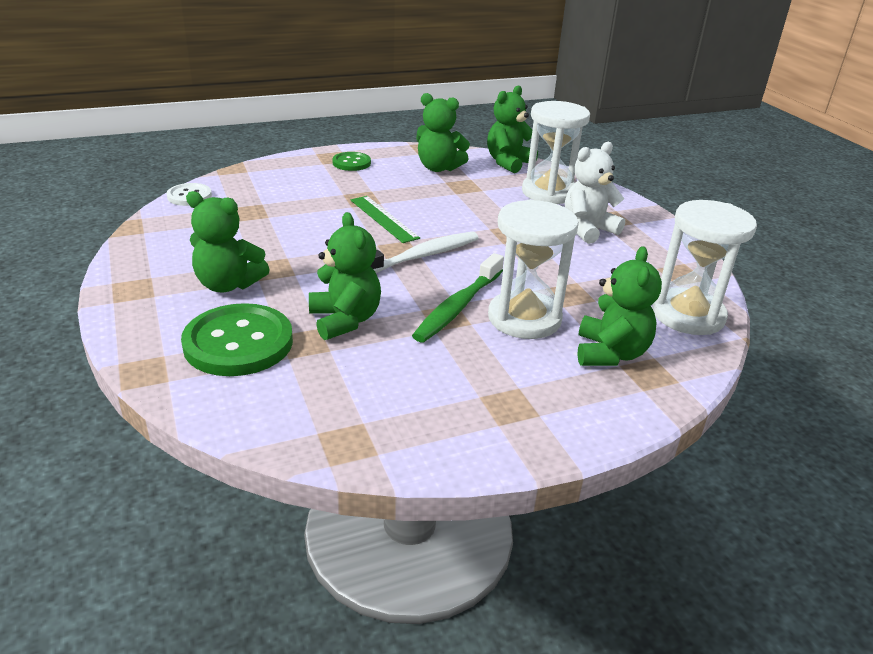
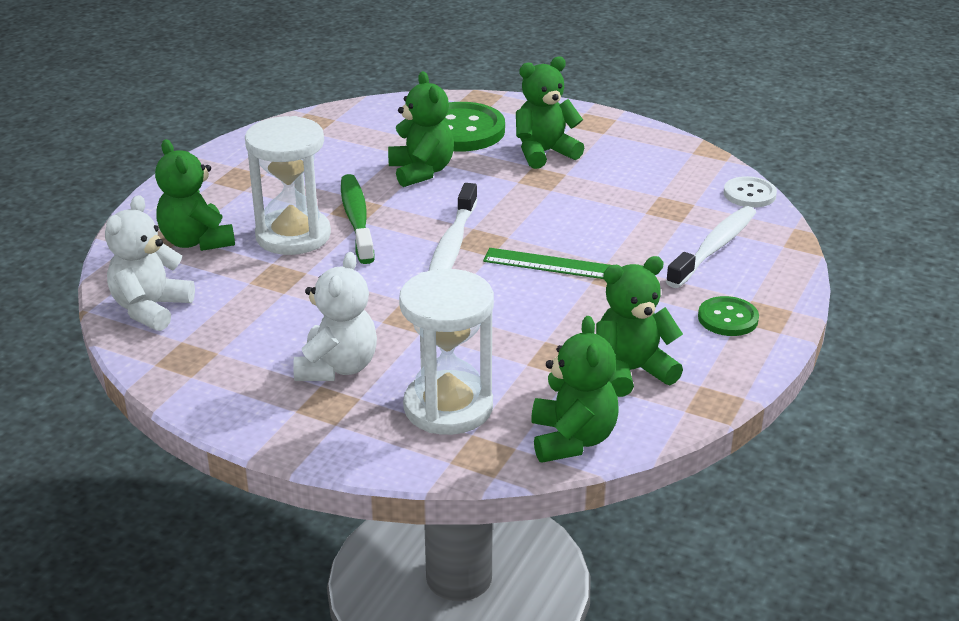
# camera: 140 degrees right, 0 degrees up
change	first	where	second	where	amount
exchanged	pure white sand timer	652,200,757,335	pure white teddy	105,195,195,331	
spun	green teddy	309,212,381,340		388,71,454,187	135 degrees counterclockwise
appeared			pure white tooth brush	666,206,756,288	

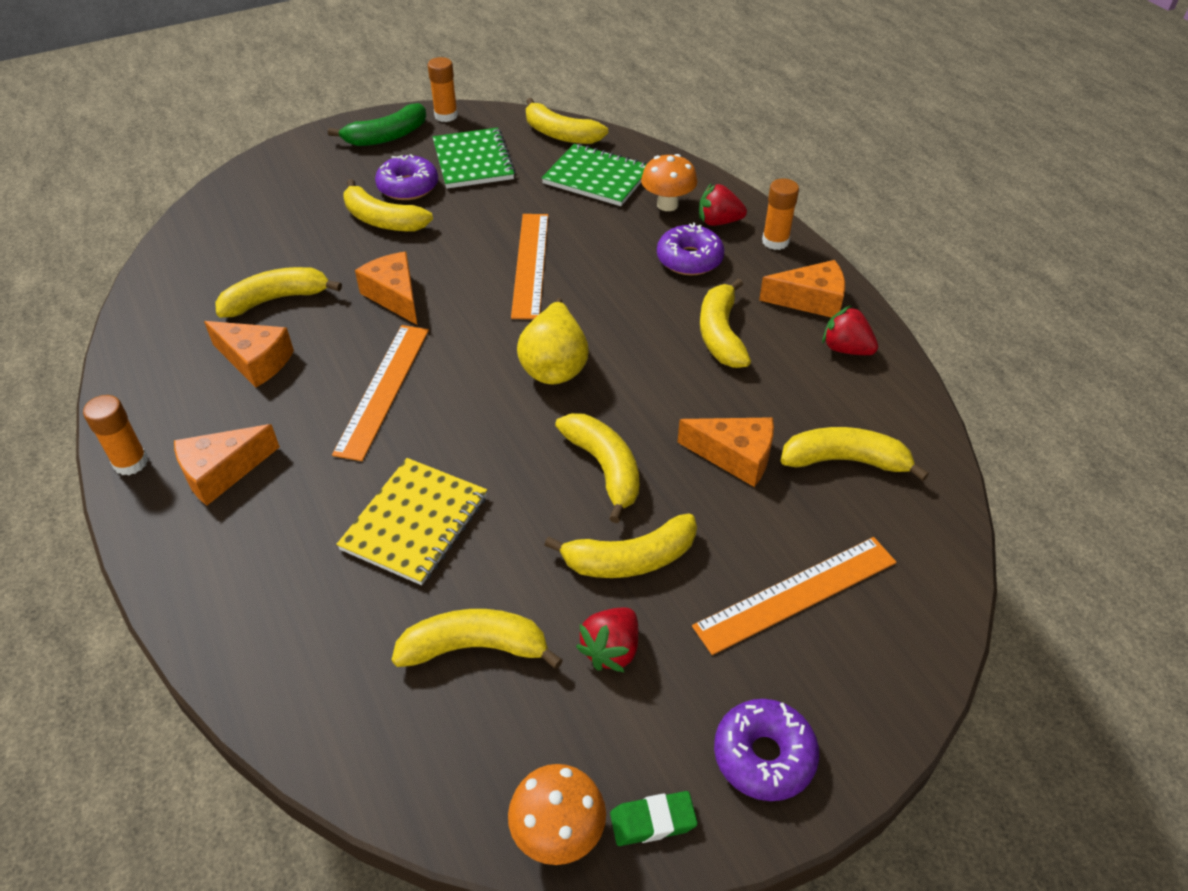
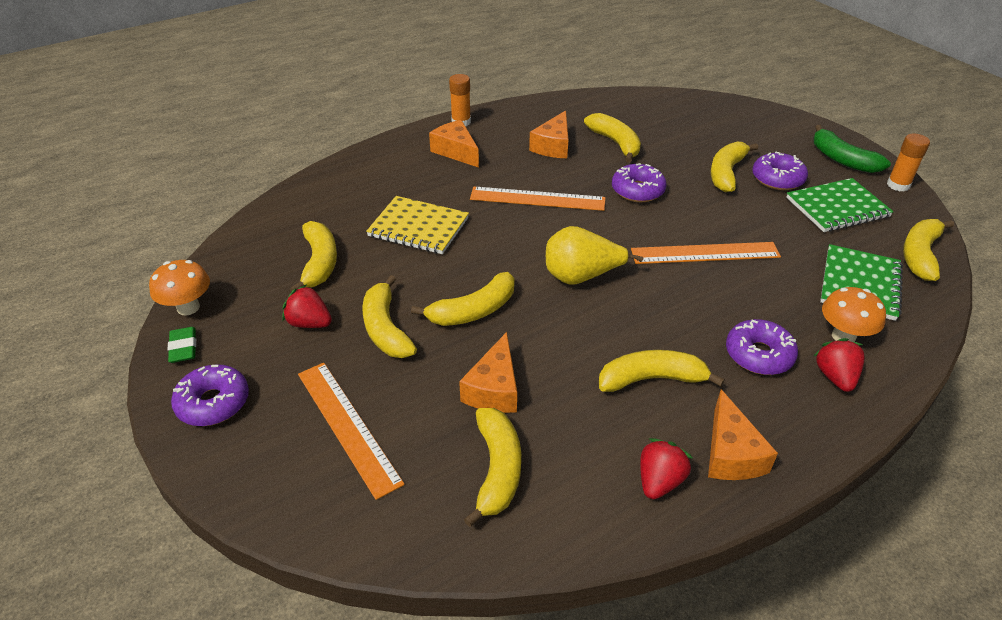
# camera: 85 degrees right, 5 degrees down
change	first	where	second	where	amount
exchanged	bright orange piece of cheese	355,252,417,325	royal purple donut	612,163,667,202	
missing	bright orange glue stick	762,178,799,250			

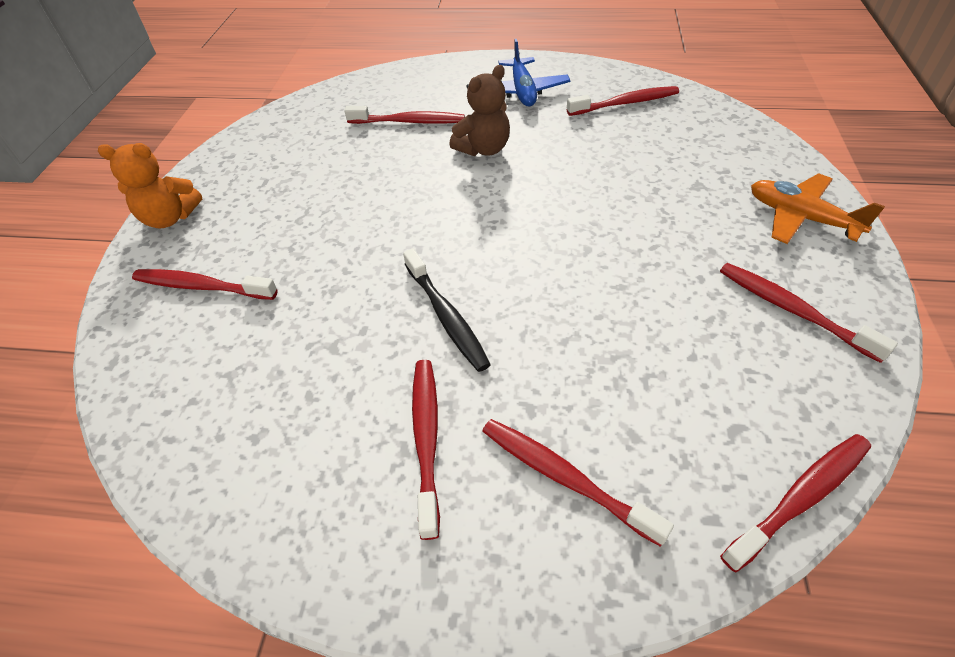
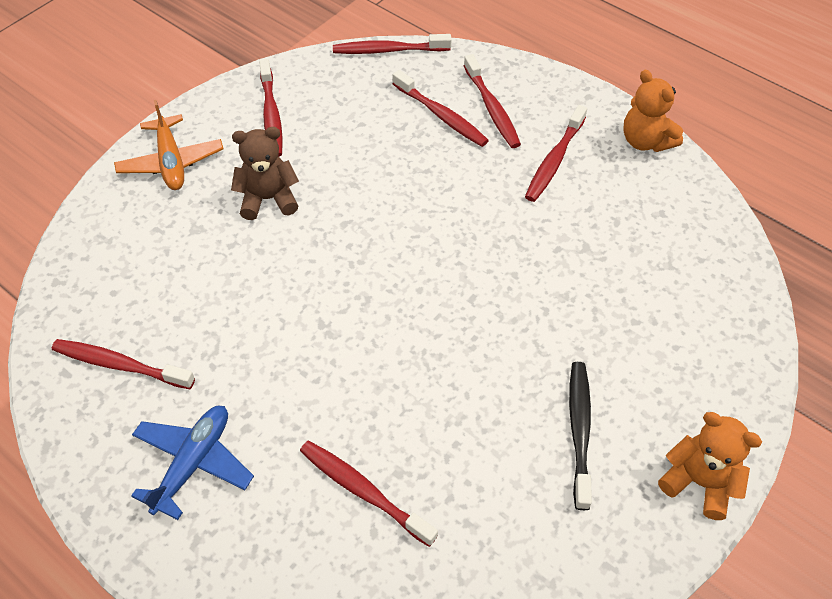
# camera: 150 degrees left, 5 degrees up
change	first	where	second	where	amount
relocated	brown teddy	449,65,510,156		231,127,299,220	
relocated	crimson tooth brush	132,269,278,300		393,70,489,147	
relocated	jet-black tooth brush	403,249,491,372		569,362,592,510	
appeared			bright orange teddy	623,70,683,152	

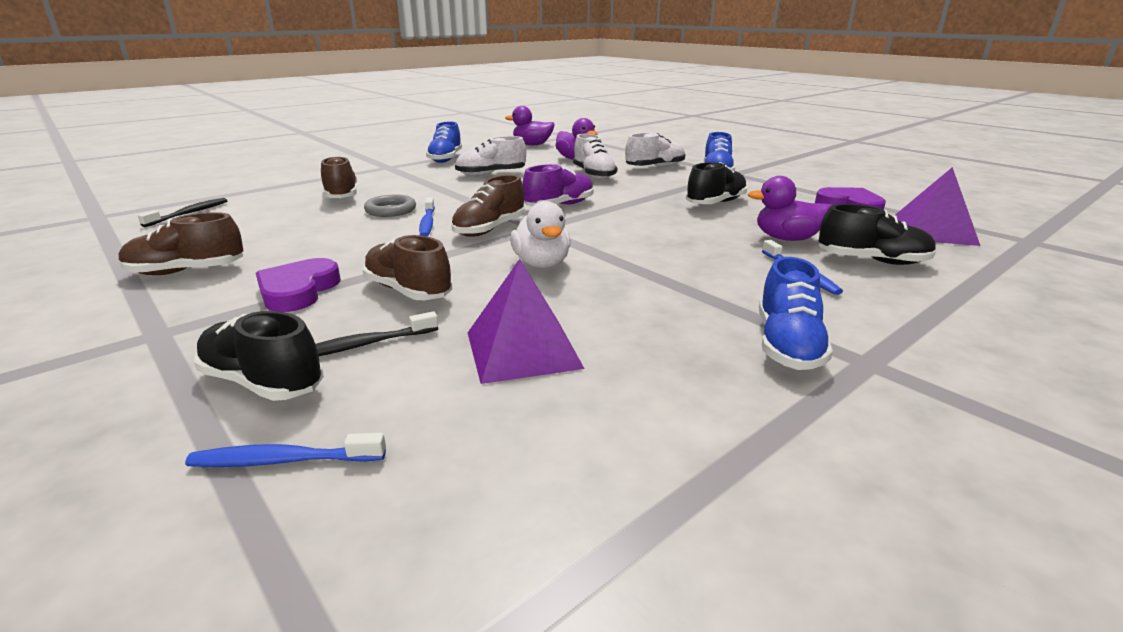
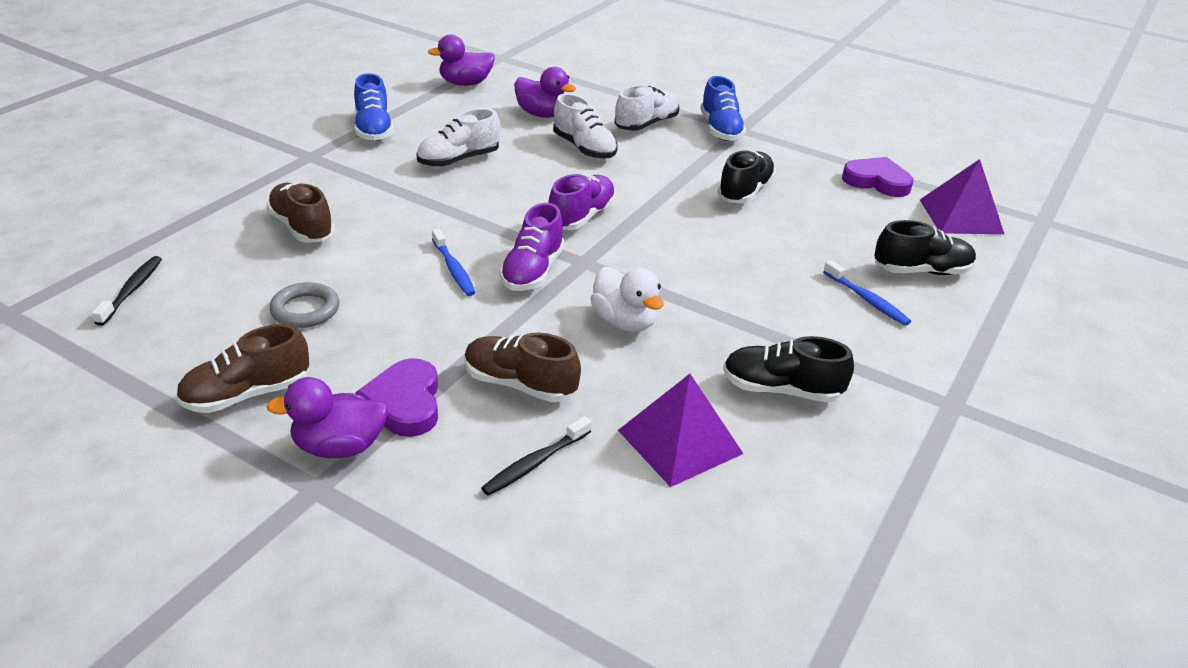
# camera: 20 degrees left, 10 degrees up
change	first	where	second	where	amount
relocated	royal purple toy duck	747,176,832,241		266,377,388,458	
relocated	gray torus	364,195,416,217		270,282,339,328	
colour	brown lace-up shoe	451,175,525,237	royal purple lace-up shoe	500,203,564,291	
relocated	jet-black lace-up shoe	194,311,324,401		723,336,854,403	
missing	blue tooth brush	185,433,386,467			
missing	blue lace-up shoe	759,257,833,370			

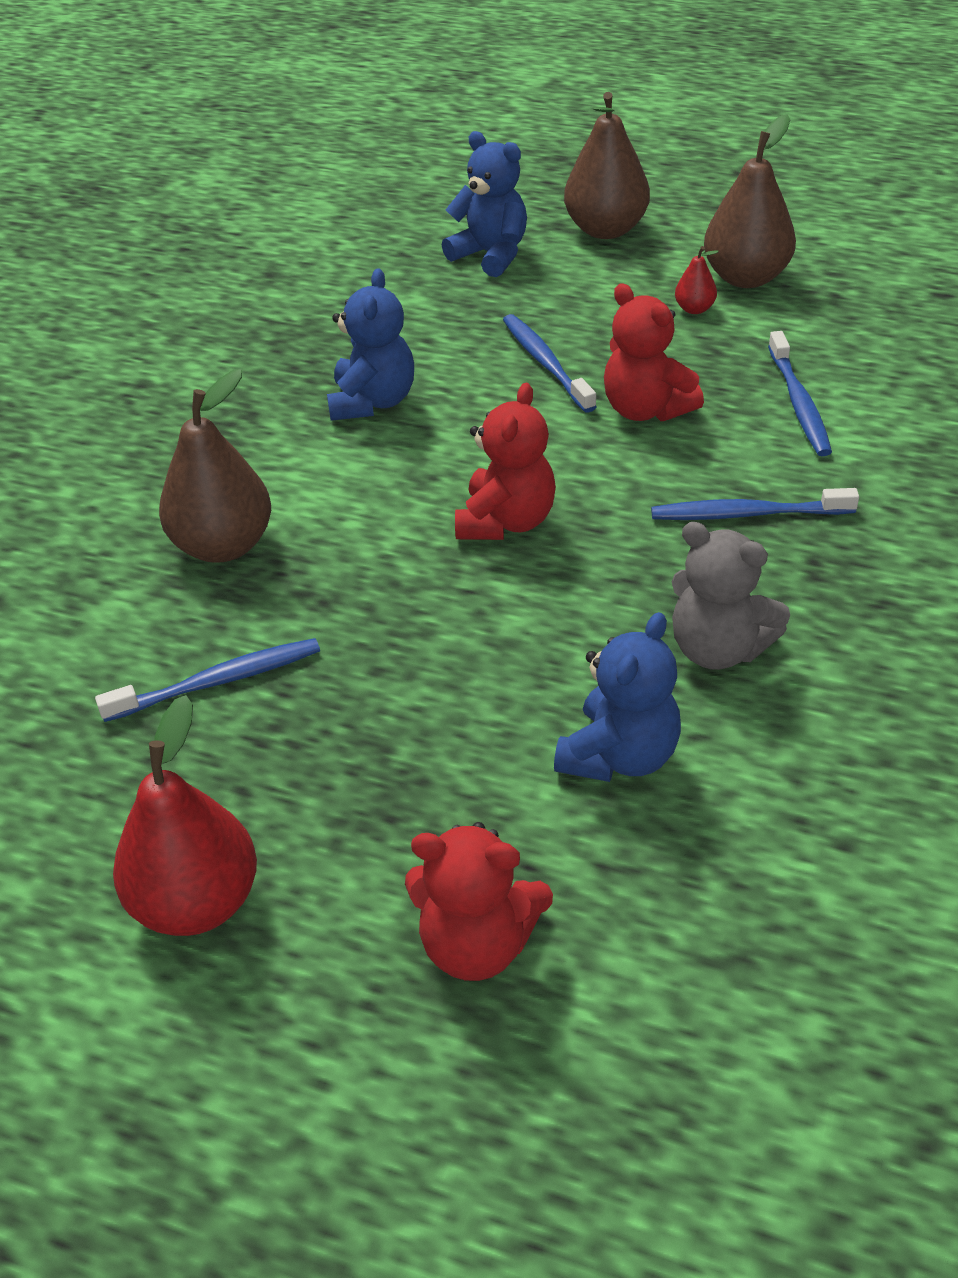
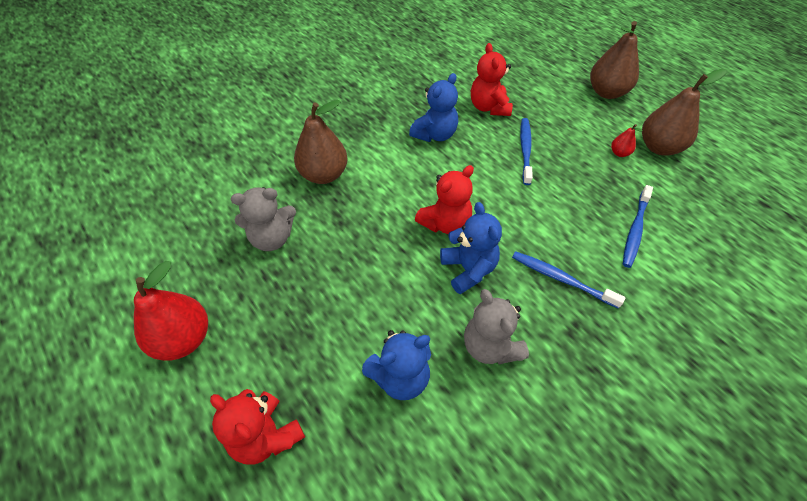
# camera: 30 degrees right, 10 degrees up
change	first	where	second	where	amount
exchanged	blue tooth brush	95,638,320,722	gray teddy	231,187,296,251	
relocated	blue teddy	442,131,527,277		440,202,502,294	
relocated	crimson teddy	604,283,704,421		471,43,513,116	

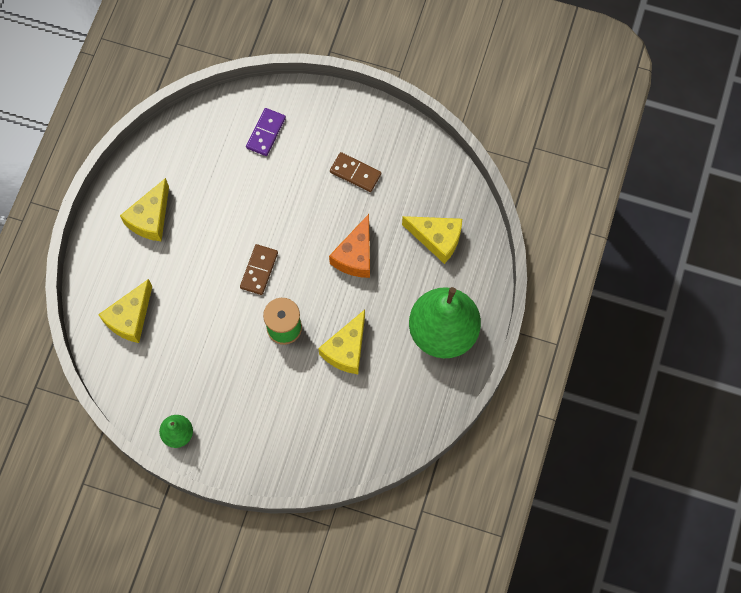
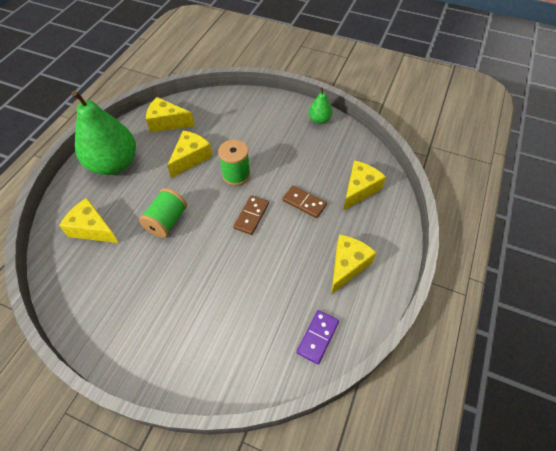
# camera: 175 degrees left, 15 degrees down
change	first	where	second	where	amount
exchanged	bright orange piece of cheese	329,214,370,278	green reel of thread	139,188,187,238	
appeared			bright yellow piece of cheese	146,97,195,132	
relocated	brown domino piece	330,152,381,192		282,185,327,218	
relocated	royal purple domino piece	246,108,286,156		296,310,339,364	

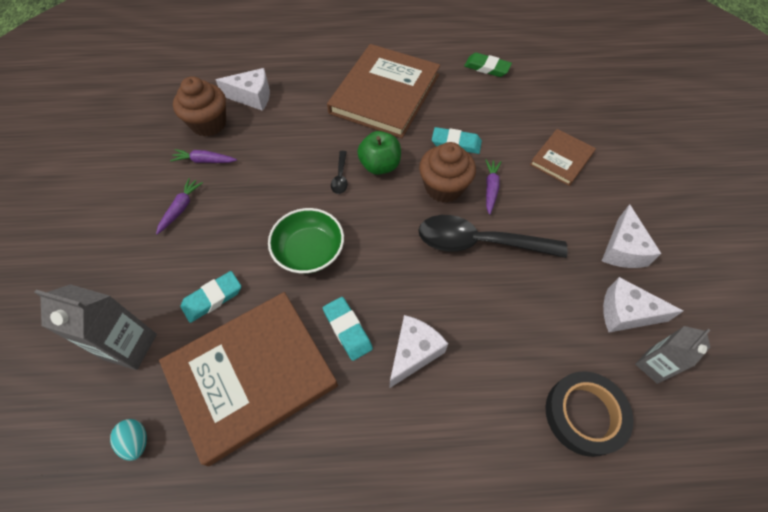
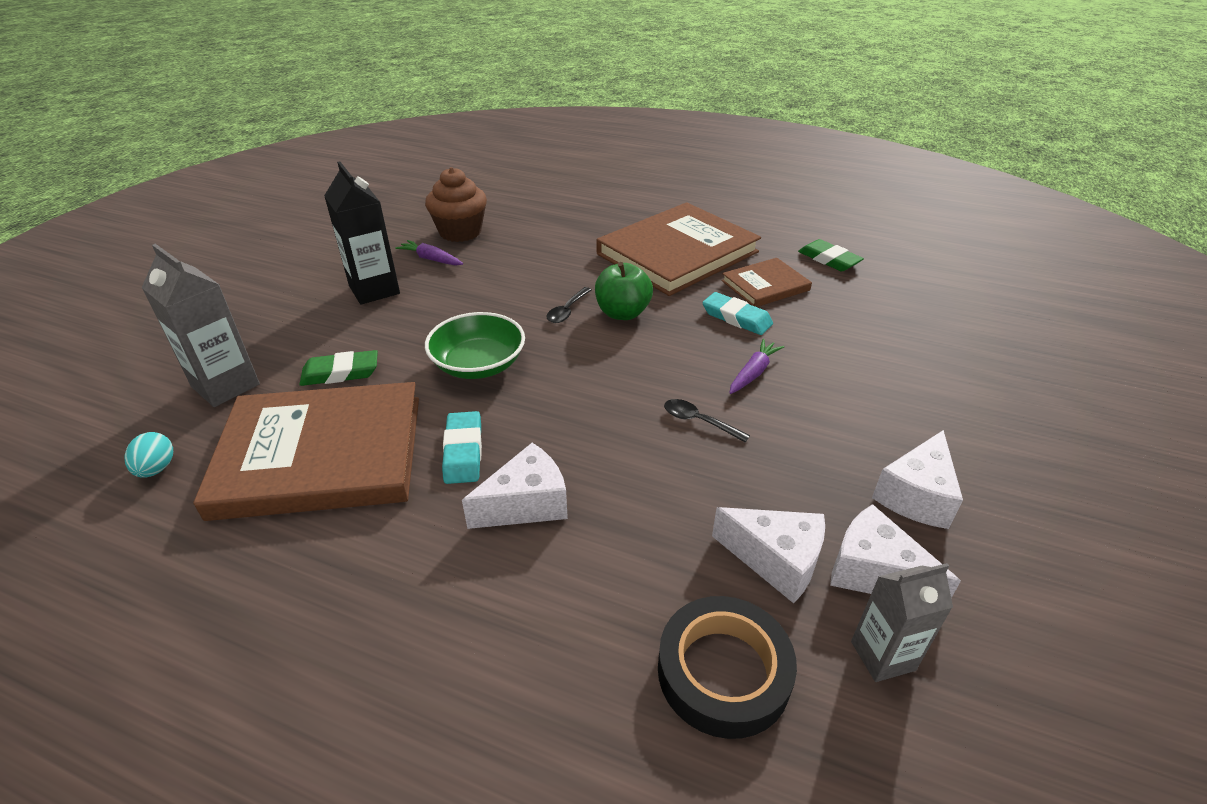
# camera: 25 degrees right, 20 degrees down
change	first	where	second	where	amount
colour	aqua gum eraser	180,271,241,323	green gum eraser	299,350,378,386	
exchanged	royal purple carrot	156,178,203,234	jet-black carton	324,161,400,305	
size	jet-black teaspoon	419,215,568,258		664,399,750,443	x0.42
relocated	pure white piece of cheese	216,68,270,111		712,507,825,603	
relocated	brown hardcover	530,129,596,186		722,258,812,307	
missing	brown muffin	419,142,476,203			

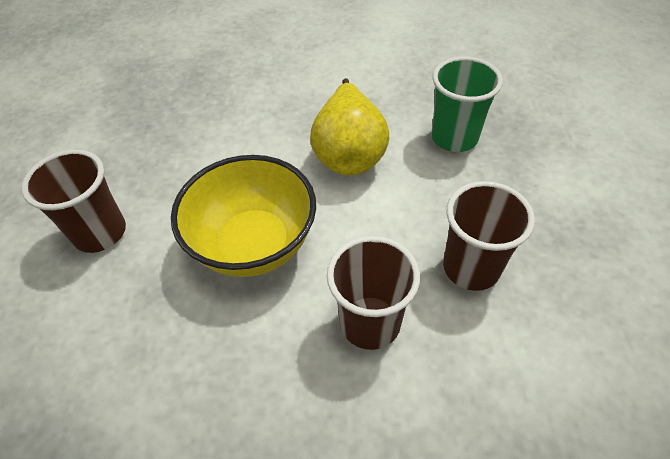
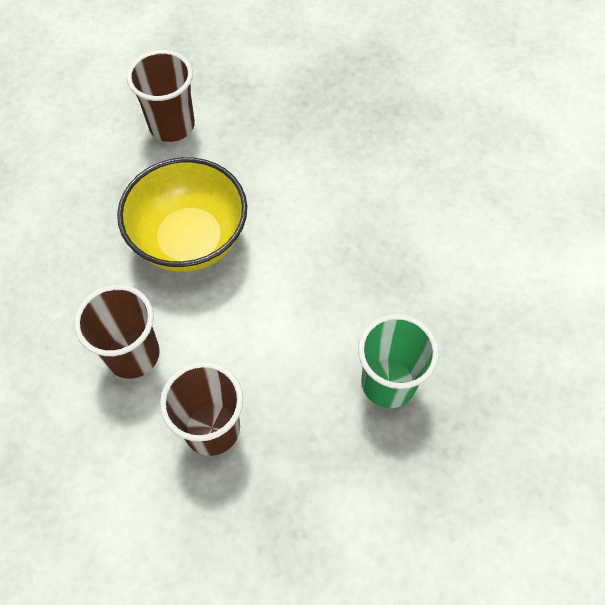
# camera: 70 degrees right, 10 degrees up
change	first	where	second	where	amount
missing	bright yellow toy pear	310,78,390,175			

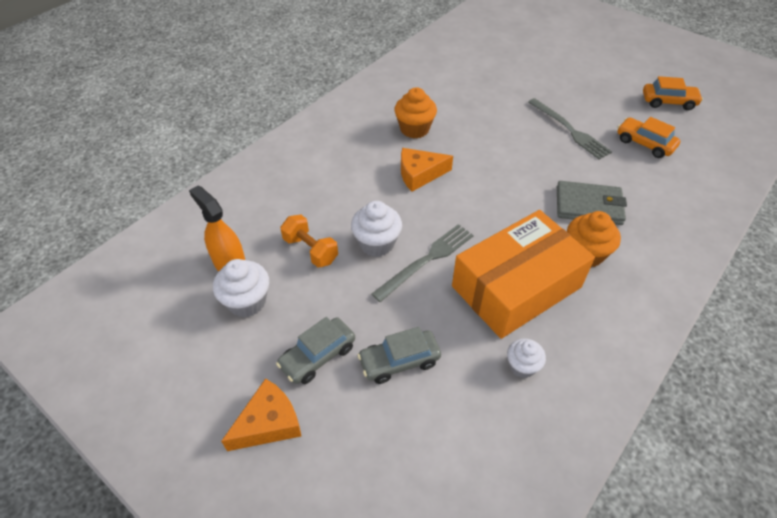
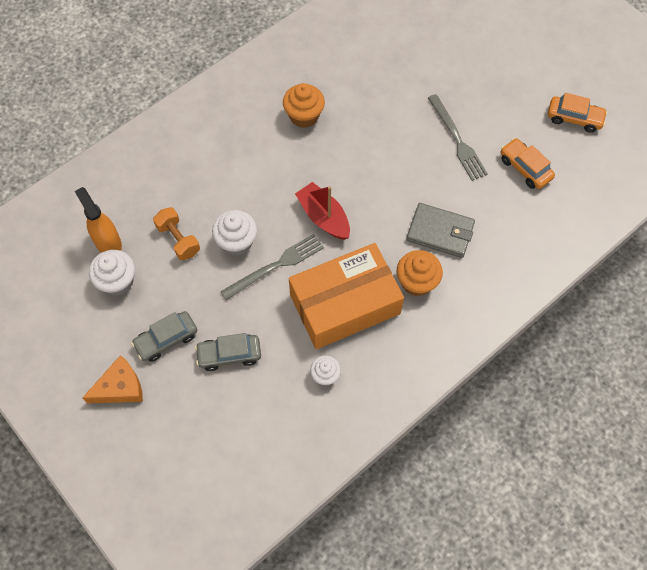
# camera: 10 degrees right, 15 degrees up
change	first	where	second	where	amount
appeared			crimson boat	295,182,350,240	
missing	bright orange piece of cheese	401,148,453,192			

